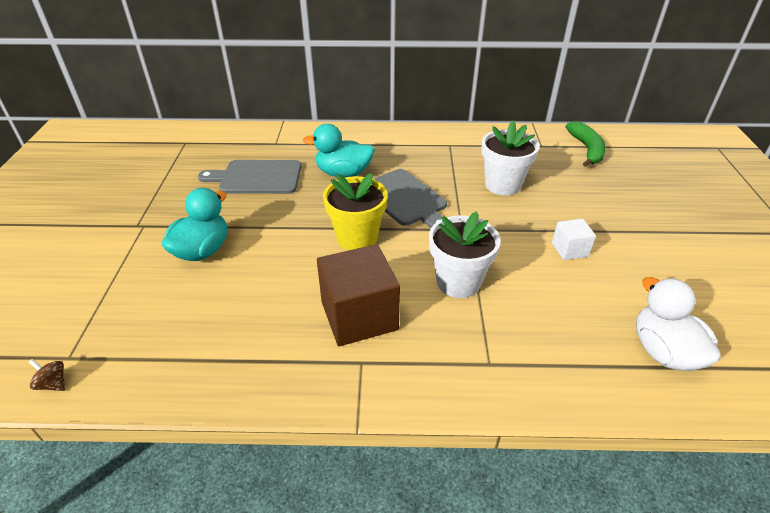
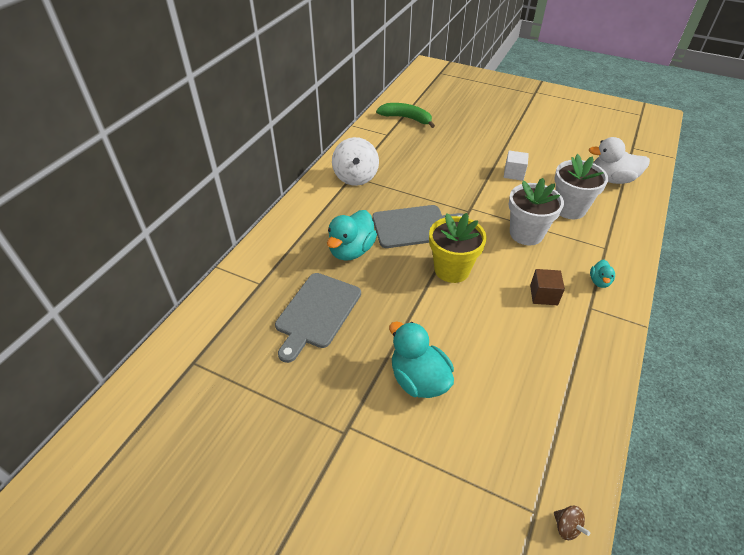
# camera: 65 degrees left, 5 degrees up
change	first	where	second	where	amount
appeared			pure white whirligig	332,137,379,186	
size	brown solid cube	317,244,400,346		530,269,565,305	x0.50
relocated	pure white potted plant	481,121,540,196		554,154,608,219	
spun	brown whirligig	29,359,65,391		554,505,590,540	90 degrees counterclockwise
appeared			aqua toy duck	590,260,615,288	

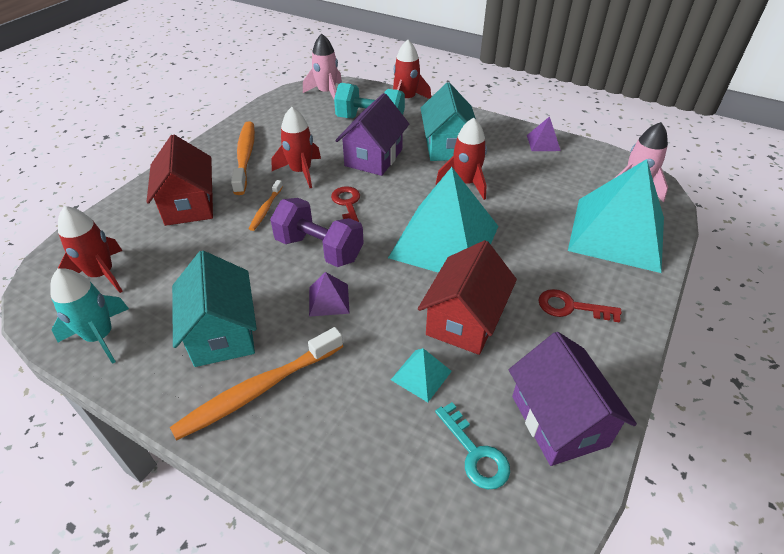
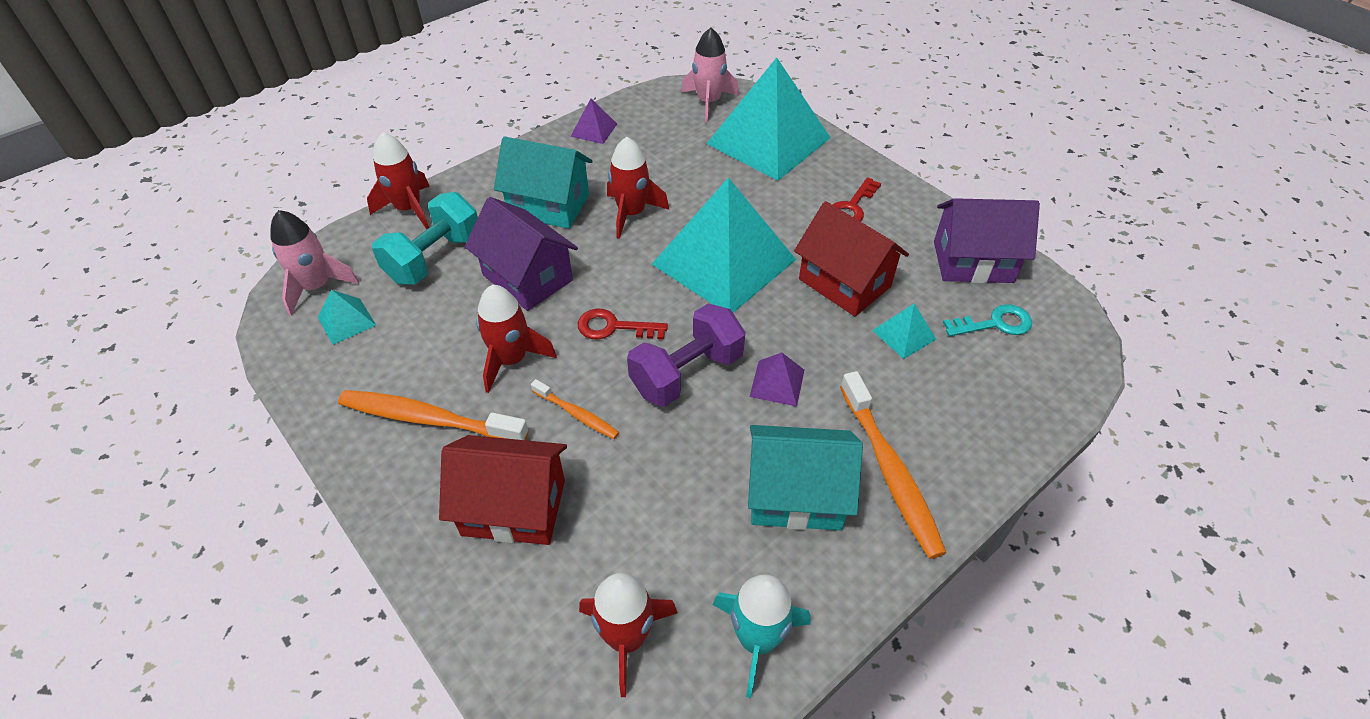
# camera: 70 degrees left, 5 degrees up
change	first	where	second	where	amount
appeared			aqua solid pyramid	318,290,376,345	

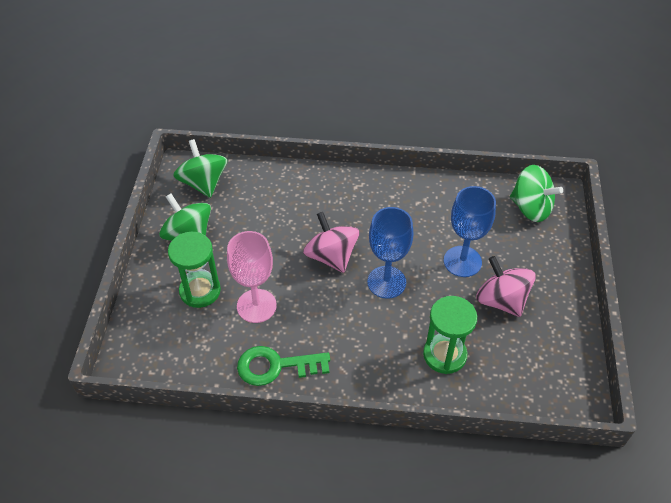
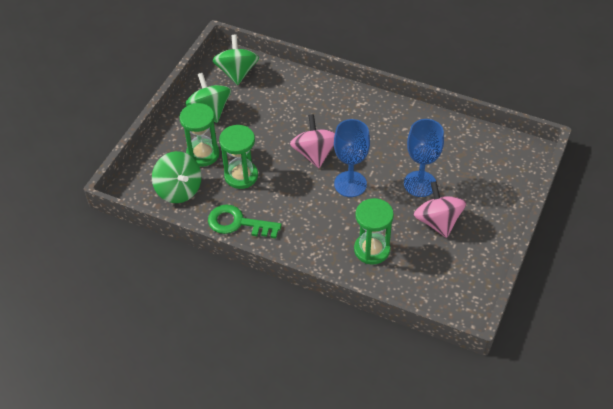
# camera: 20 degrees right, 0 degrees up
change	first	where	second	where	amount
relocated	green whirligig	510,165,563,222		152,151,202,203	
exchanged	rosy chalice	227,231,277,323	green sand timer	219,125,258,189	

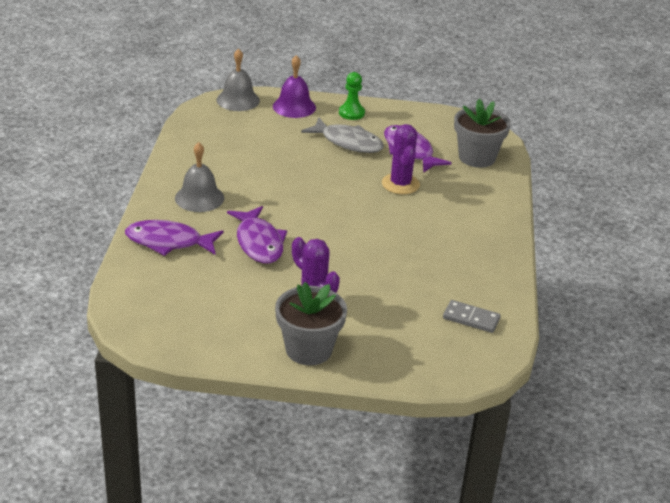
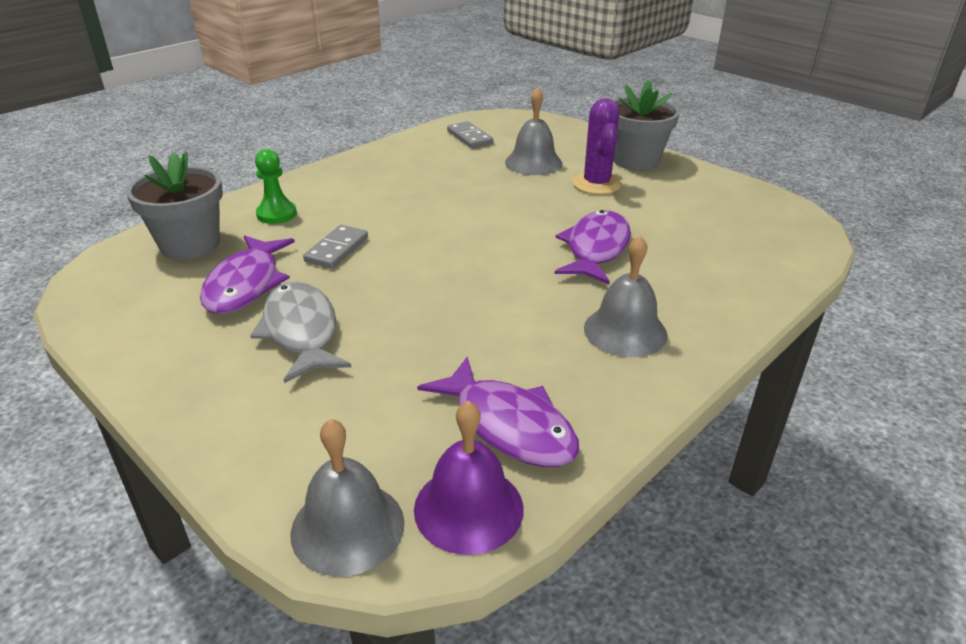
# camera: 140 degrees left, 0 degrees up
change	first	where	second	where	amount
relocated	green chess pawn	339,72,365,120		255,149,297,224	
exchanged	royal purple cactus	382,124,420,195	gray domino piece	303,225,368,269	
relocated	royal purple hand bell	273,55,316,118		414,401,524,555	
relocated	royal purple fish figure	125,220,224,256		417,357,579,467	
appeared			gray hand bell	505,87,563,175	

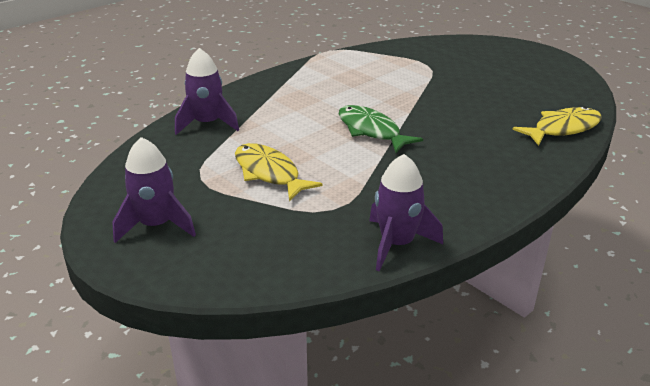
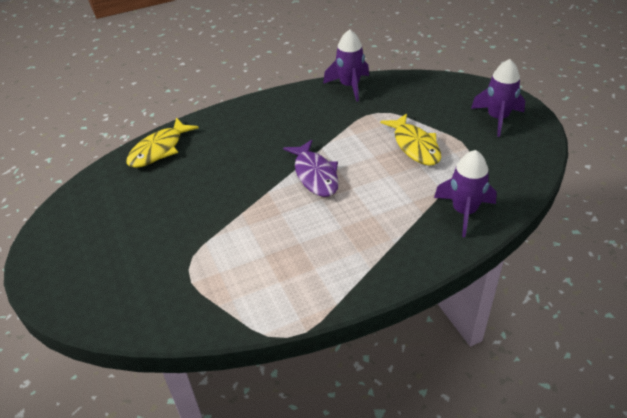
# camera: 160 degrees left, 10 degrees up
change	first	where	second	where	amount
spun	bright yellow fish figure	512,107,602,146		127,118,199,168	45 degrees counterclockwise
colour	green fish figure	339,105,423,153	royal purple fish figure	283,140,339,197	

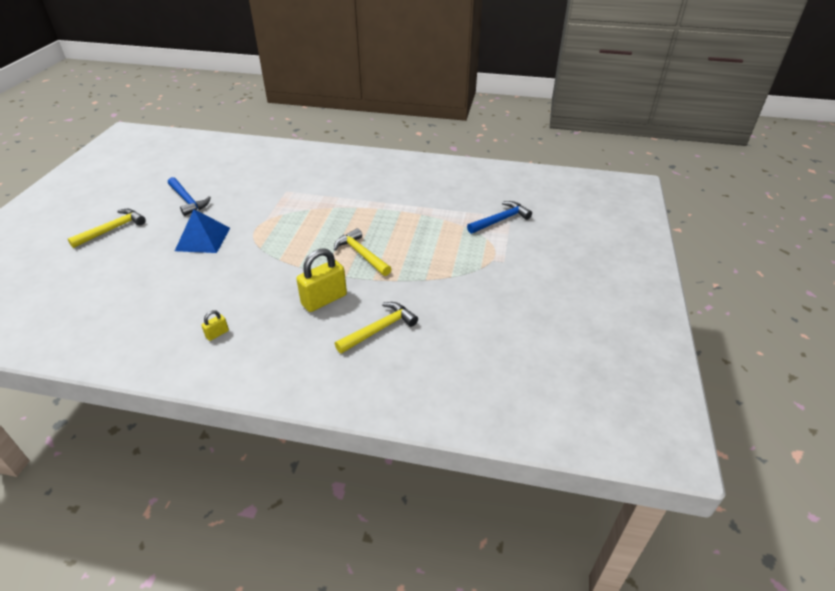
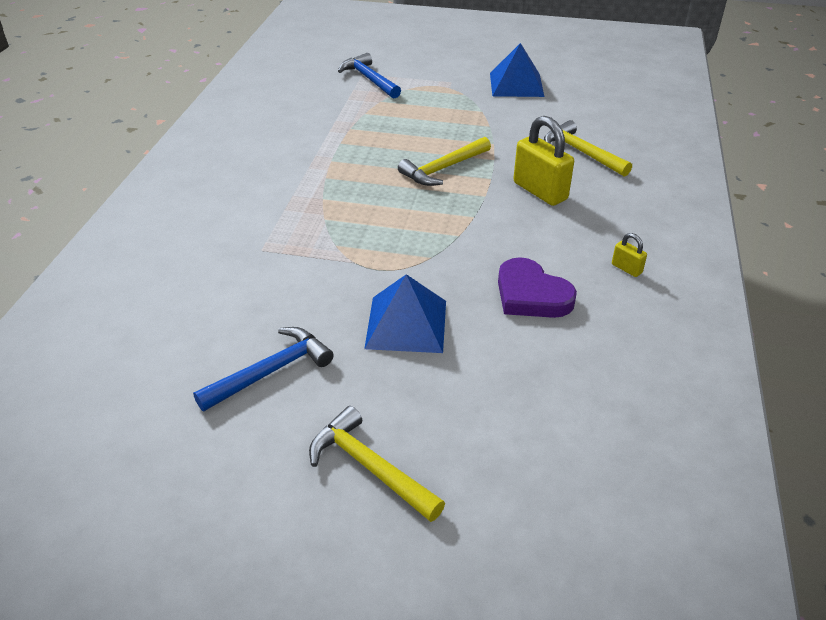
# camera: 90 degrees left, 0 degrees up
change	first	where	second	where	amount
appeared			blue solid pyramid	490,43,545,97	
appeared			royal purple heart shape	498,257,577,318	

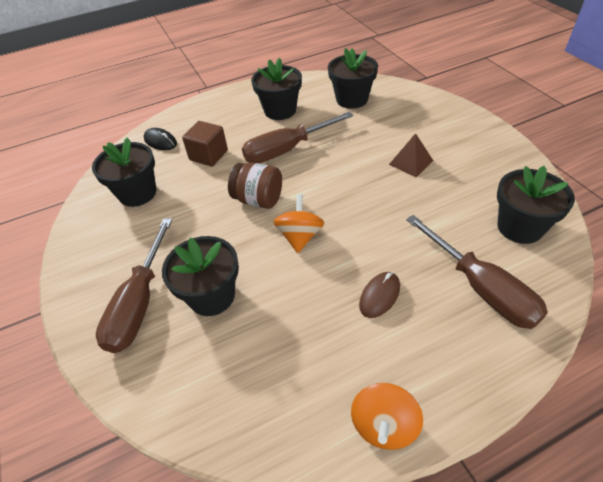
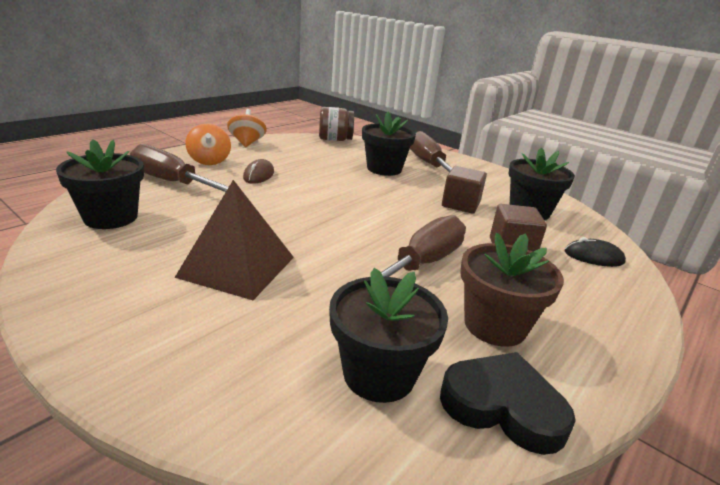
# camera: 150 degrees right, 20 degrees down
change	first	where	second	where	amount
size	brown solid pyramid	389,133,434,177		175,180,294,300	x1.77
relocated	bright orange whirligig	273,194,324,253		185,124,231,165	
relocated	brown jam jar	228,162,282,209		319,107,354,141	
appeared			jet-black heart shape	440,352,576,455	
appeared			brown solid cube	442,166,487,214	
colour	jet-black potted plant	251,58,302,120	brown potted plant	460,233,564,347	

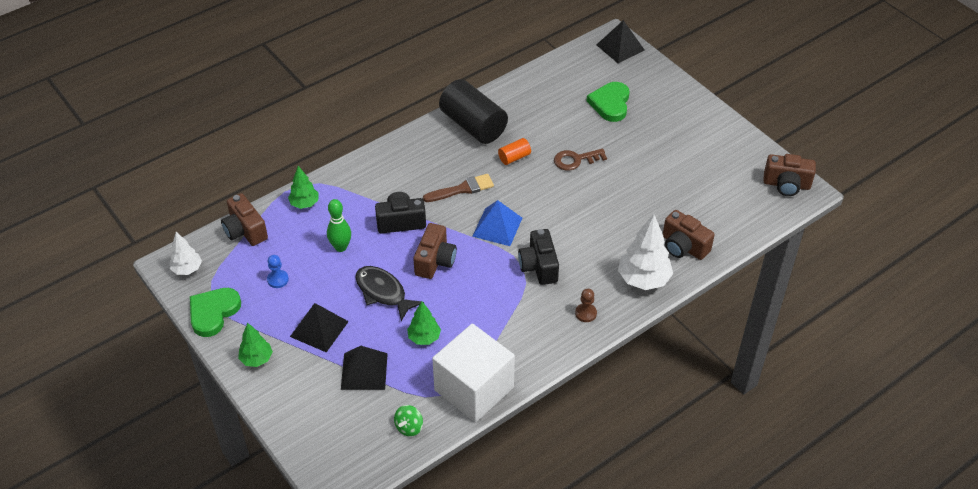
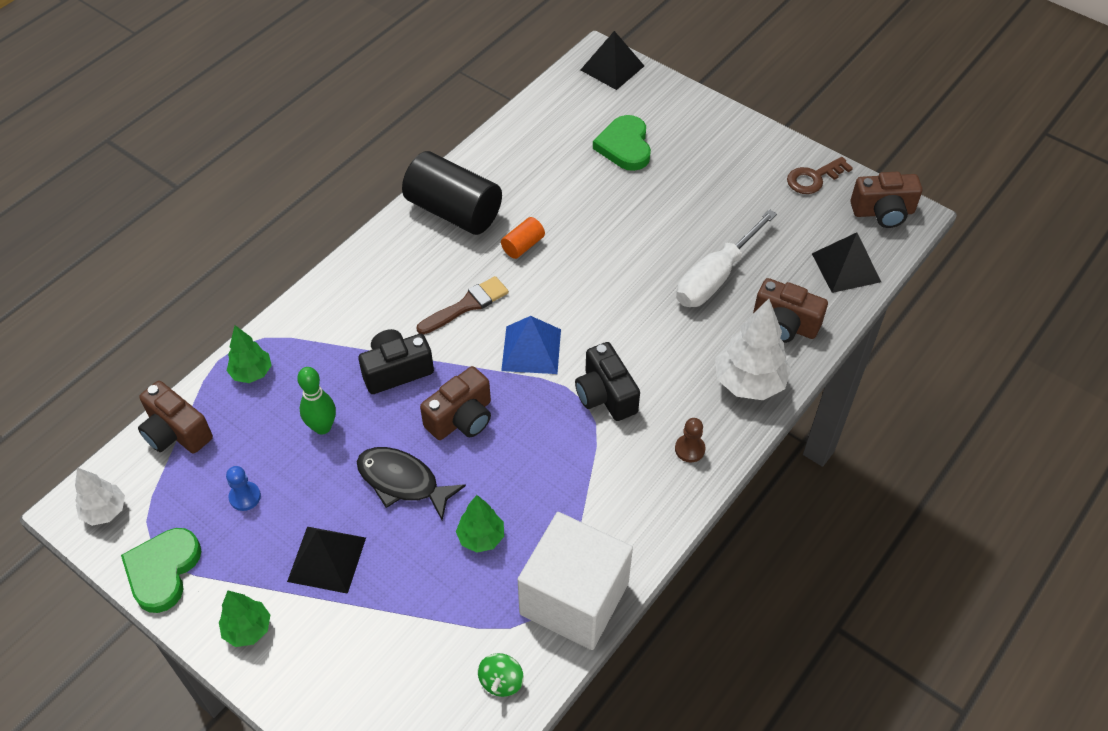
# camera: 15 degrees left, 5 degrees up
change	first	where	second	where	amount
spun	brown photo camera	413,223,457,279		420,366,491,440	45 degrees clockwise
appeared			pure white flat screwdriver	676,209,777,307	
relocated	brown key	554,149,607,171		787,157,853,194	
relocated	jet-black solid pyramid	341,346,388,390		812,232,881,293	

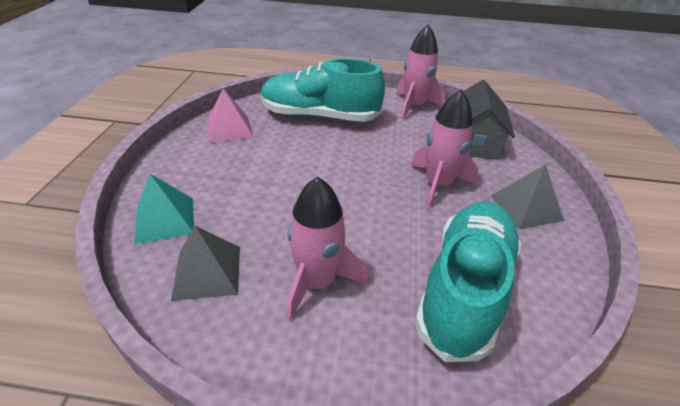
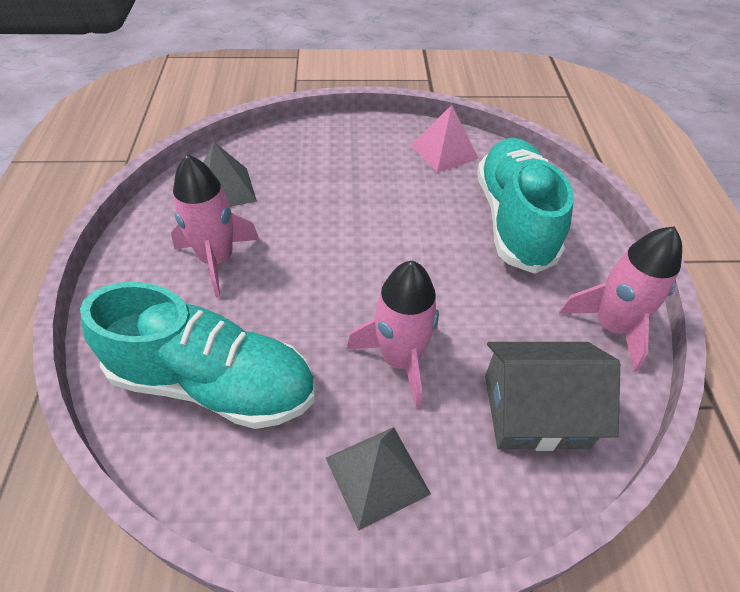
# camera: 80 degrees right, 10 degrees up
change	first	where	second	where	amount
missing	aqua solid pyramid	134,174,194,244			

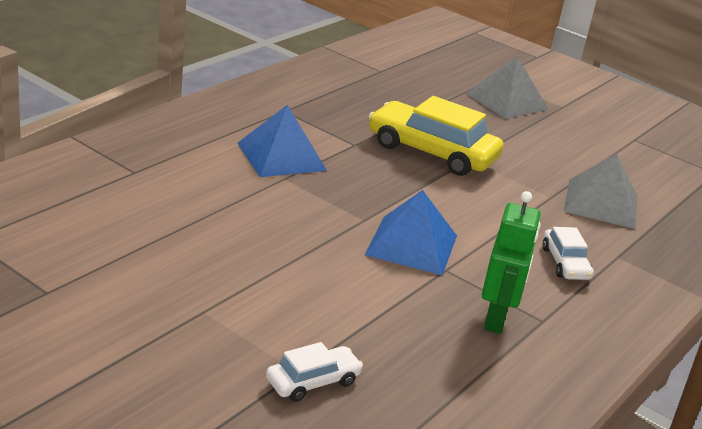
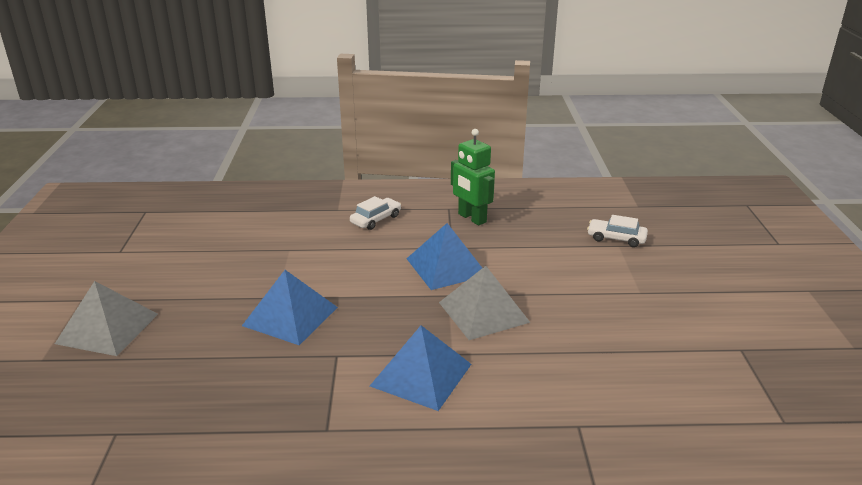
# camera: 125 degrees left, 0 degrees up
change	first	where	second	where	amount
exchanged	bright yellow toy car	369,96,504,176	blue solid pyramid	242,270,338,345	
relocated	gray solid pyramid	564,153,637,229		439,266,531,340	
spun	green robot	482,191,541,334		451,129,495,226	105 degrees counterclockwise

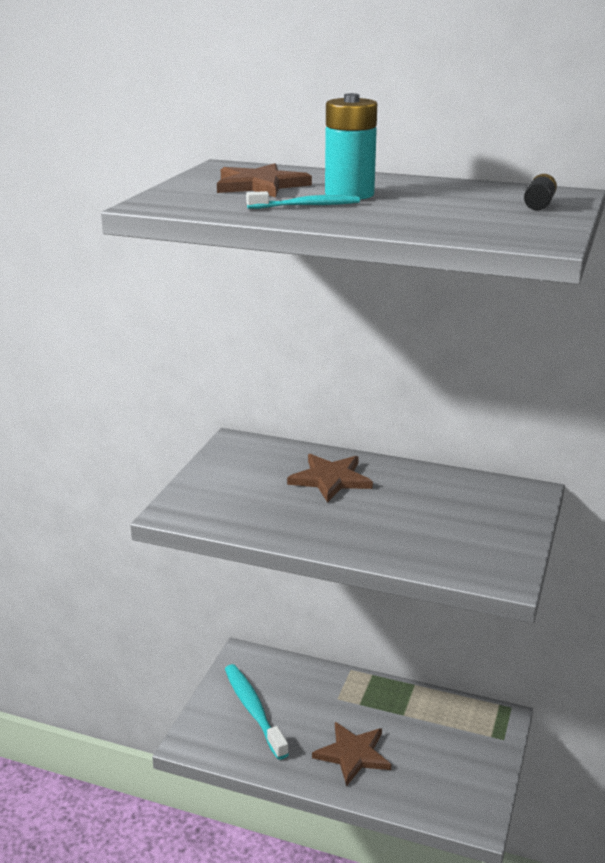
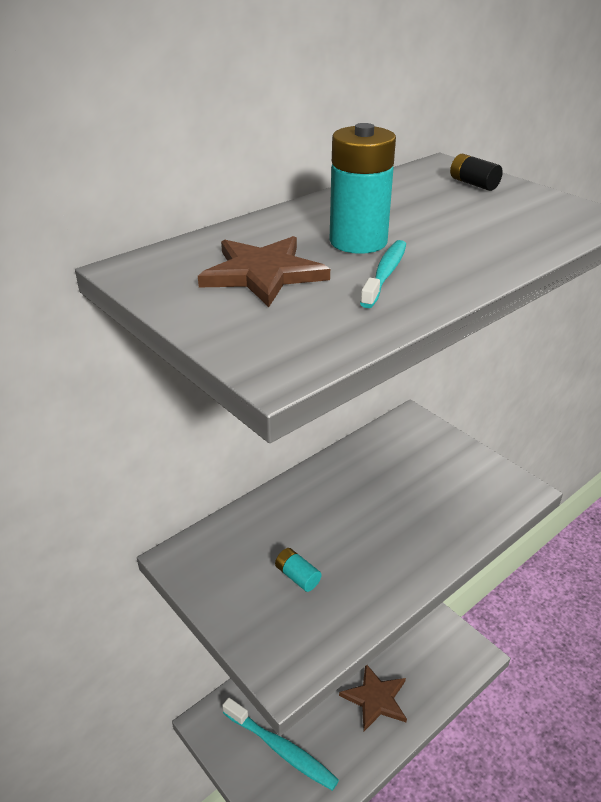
# camera: 60 degrees left, 10 degrees up
change	first	where	second	where	amount
spun	aqua tooth brush	225,664,289,760		222,698,339,791	150 degrees counterclockwise
appeared			aqua power cell	275,548,321,592	
missing	brown five-pointed star	287,454,373,503			

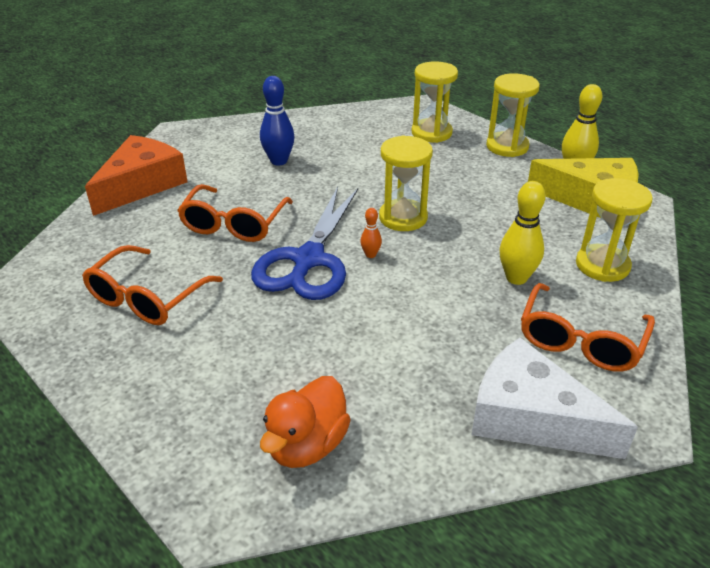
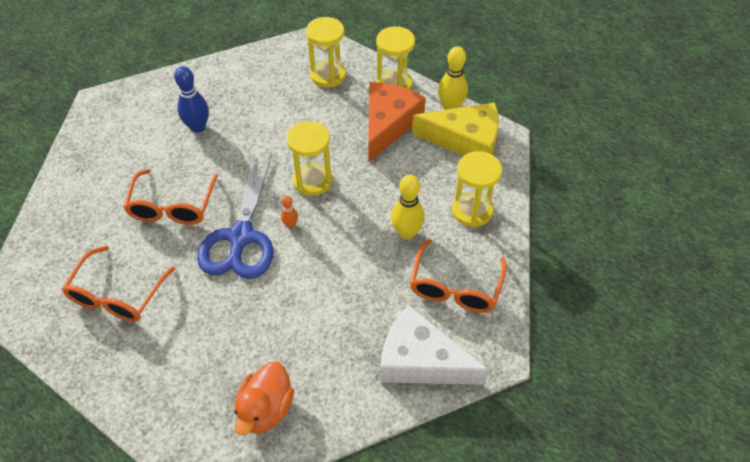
# camera: 10 degrees left, 15 degrees up
change	first	where	second	where	amount
relocated	bright orange piece of cheese	85,135,188,216		368,82,426,162	

